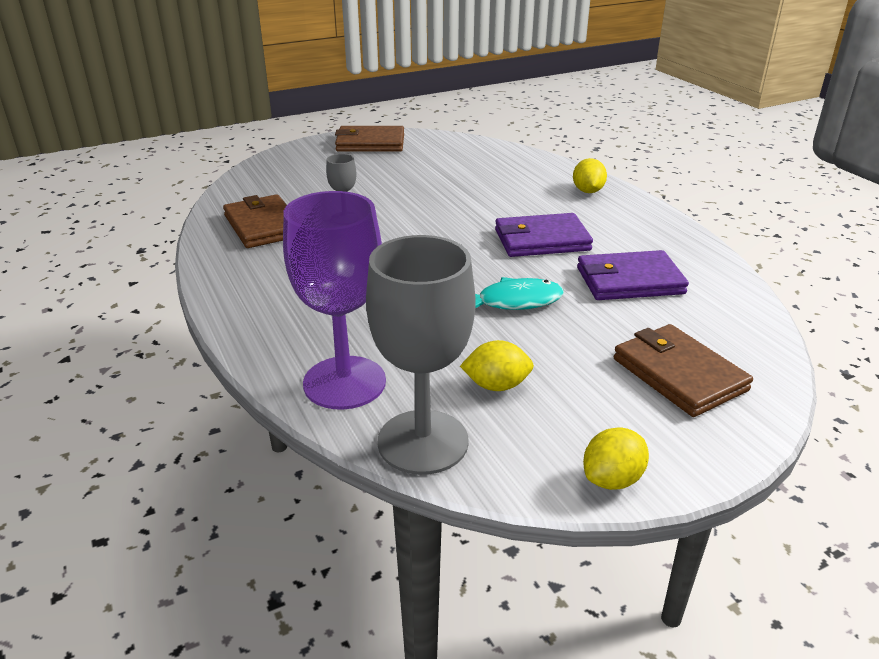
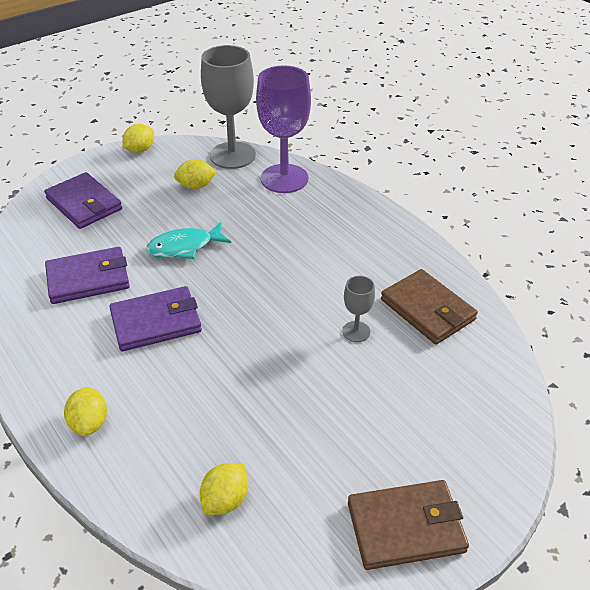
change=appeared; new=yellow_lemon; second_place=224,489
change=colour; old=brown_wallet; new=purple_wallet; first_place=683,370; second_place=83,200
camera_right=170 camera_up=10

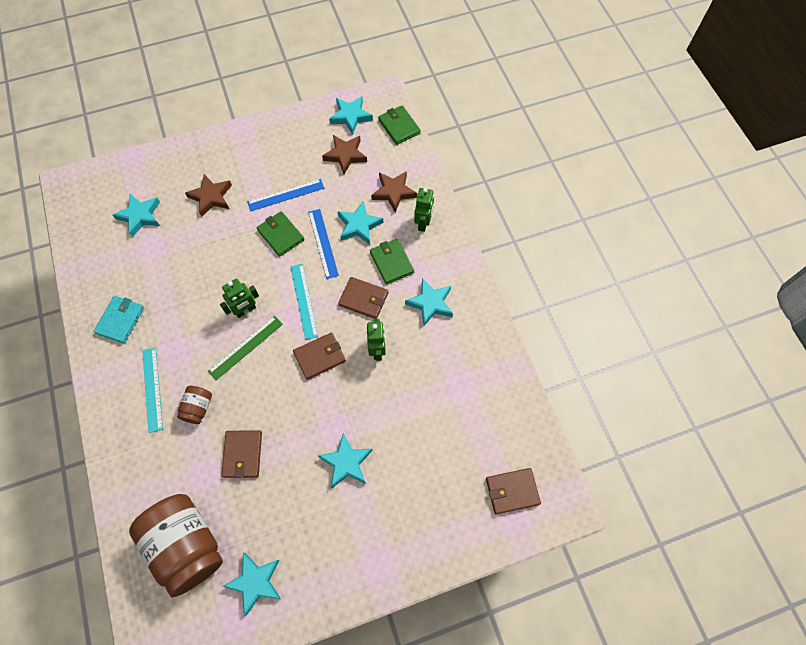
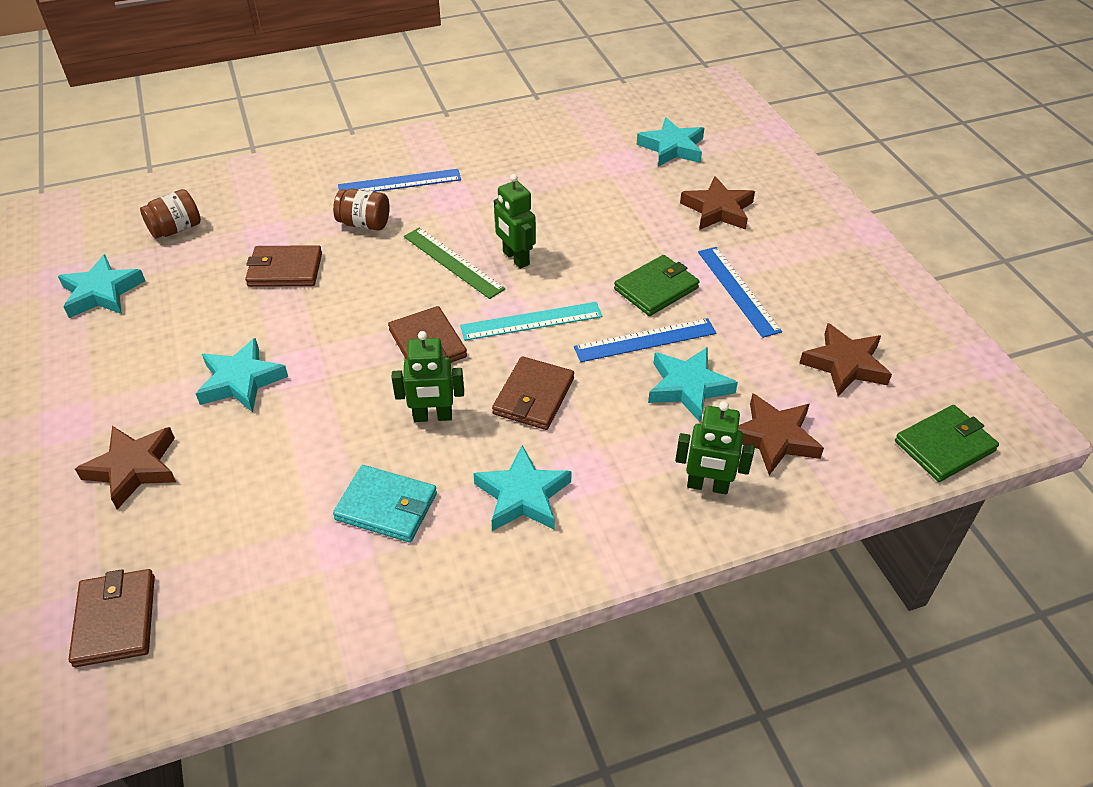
change=missing; old=turquoise_star; first_place=351,115
change=missing; old=green_wallet; first_place=392,261
change=appeared; new=brown_star; second_place=125,467
change=relocated; old=turquoise_wallet; first_place=118,319; second_place=385,503
change=colour; old=turquoise_ruler; new=blue_ruler; first_place=152,390; second_place=399,180
change=size; old=brown_jar; first_place=176,545; second_place=170,214; factor=0.46
camera_right=90 camera_up=-20

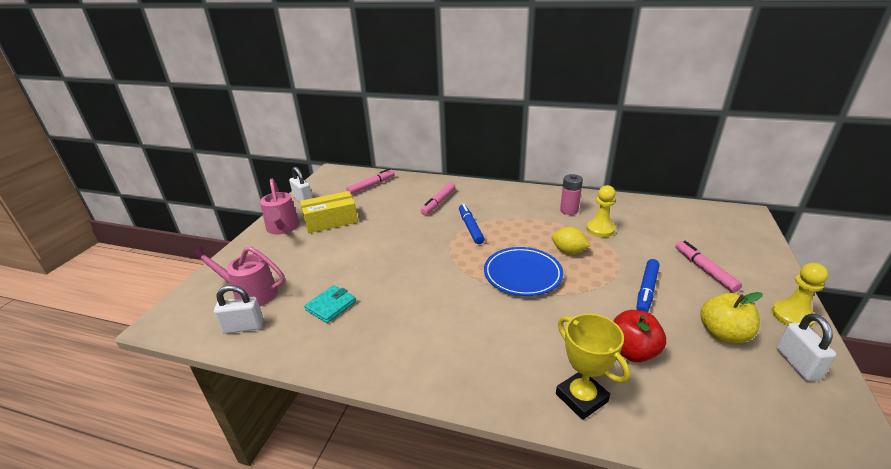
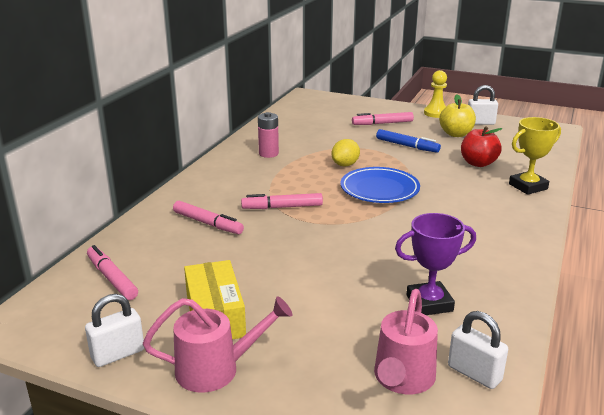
change=missing; old=yellow_pawn; first_place=601,211
change=exchanged; old=turquoise_wallet; new=purple_trophy; first_place=330,304; second_place=435,264
change=colour; old=blue_marker; new=pink_marker; first_place=471,224; second_place=282,201
change=spun; old=white_padlock; first_place=239,309; second_place=478,350; degrees=-45
camera_right=-85 camera_up=-5

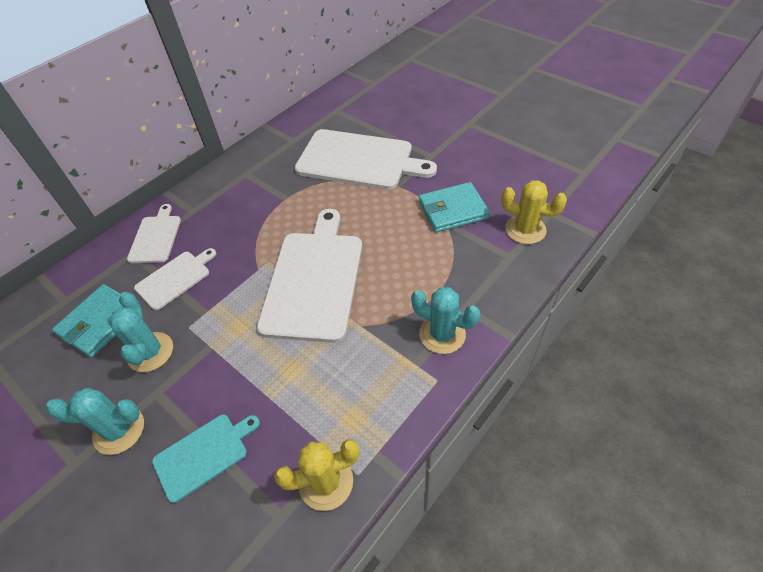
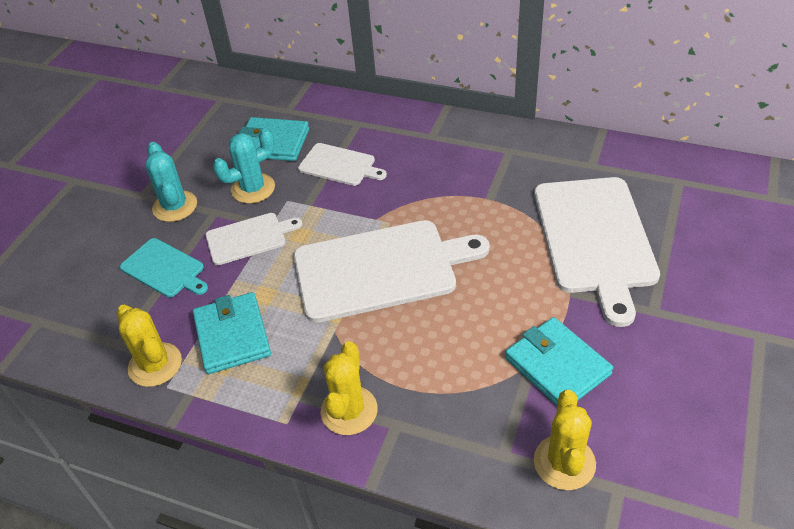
change=appeared; new=turquoise_wallet; second_place=232,333
change=relocated; old=white_cutting_board; first_place=154,233; second_place=253,239
change=colour; old=turquoise_cactus; new=yellow_cactus; first_place=446,320; second_place=349,388
camera_right=70 camera_up=-5

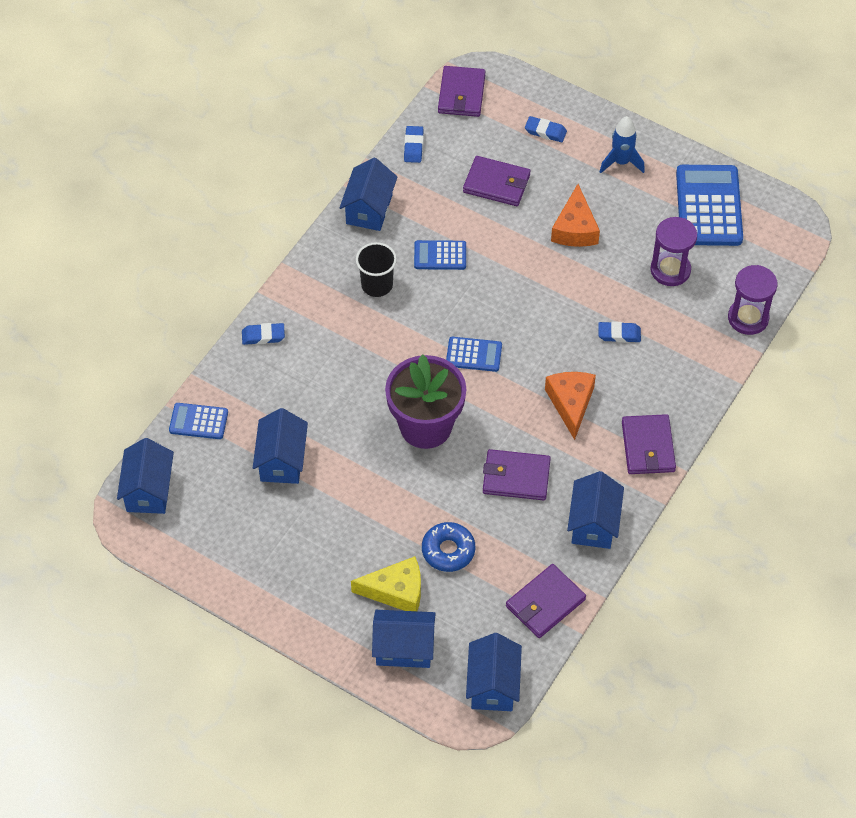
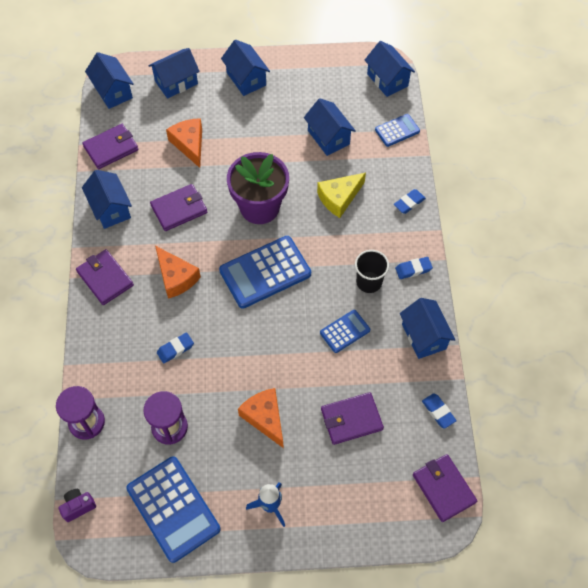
change=appeared; new=purple_camera; second_place=77,505
change=appeared; new=blue_house; second_place=245,68
change=relocated; old=yellow_cheese; first_place=386,583; second_place=341,195
change=relocated; old=blue_eraser; first_place=546,129; second_place=414,268
change=exchanged; old=blue_donut; new=orange_cheese; first_place=448,547; second_place=184,143
change=spun; old=purple_wallet; first_place=546,601; second_place=110,146; degrees=45
change=size; old=blue_calculator; first_place=474,354; second_place=265,272; factor=1.88
camera_right=145 camera_up=5

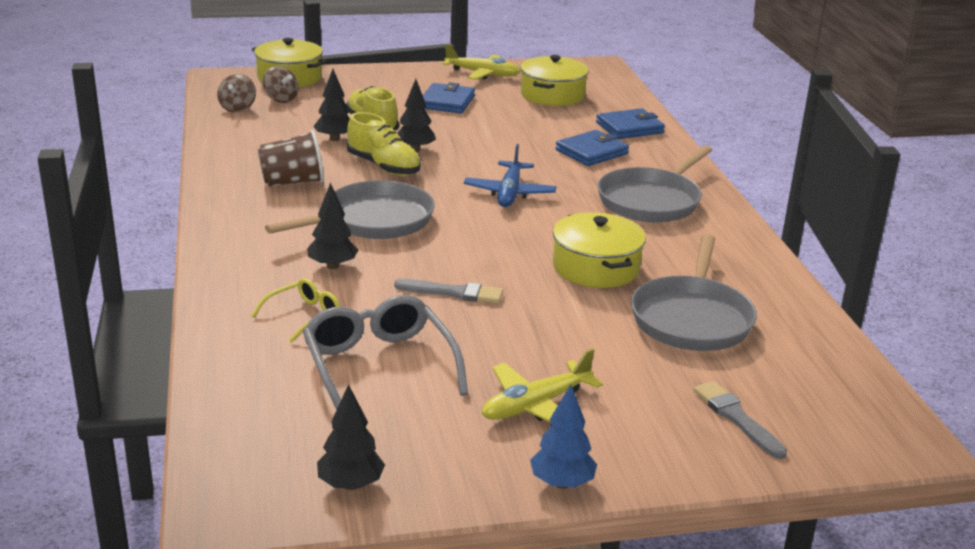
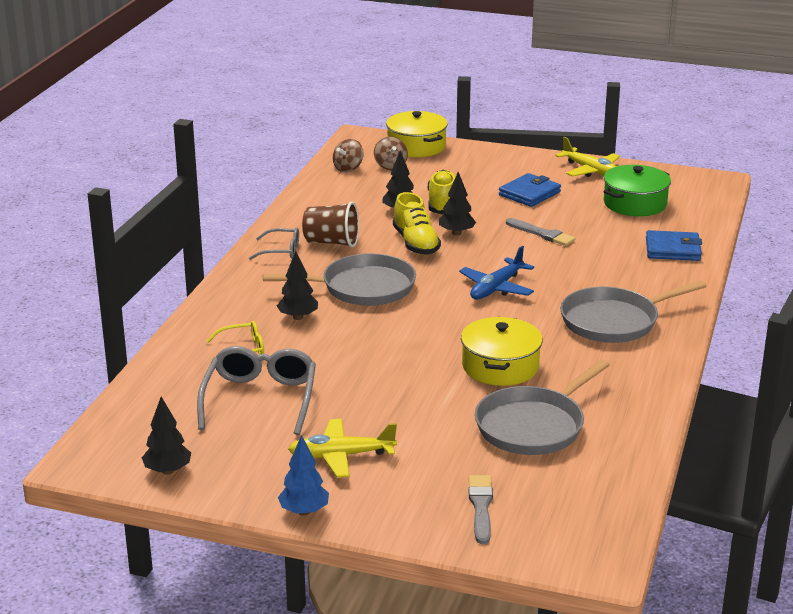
change=missing; old=blue_wallet; first_place=592,148
change=appeared; new=grey_glasses; second_place=274,244
change=relocated; old=grey_brush; first_place=448,291; second_place=541,232
change=colour; old=yellow_pot; new=green_pot; first_place=554,80; second_place=637,190
camera_right=30 camera_up=0

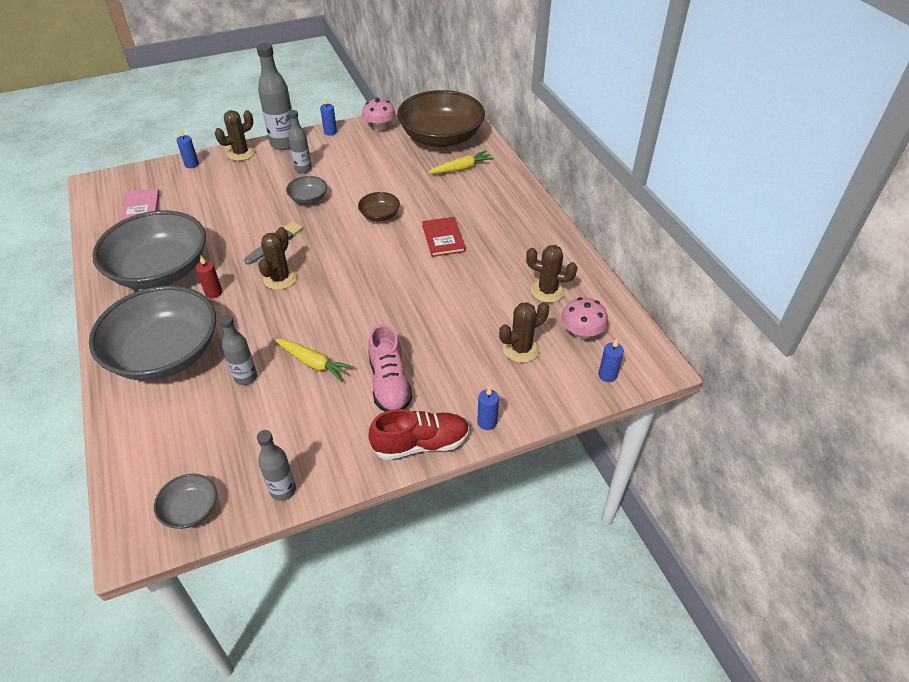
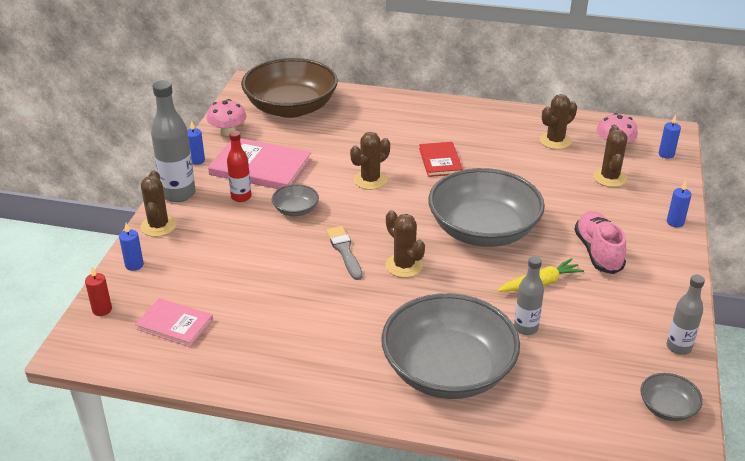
change=missing; old=red_shoe; first_place=419,434
change=missing; old=yellow_carrot; first_place=461,162
change=appeared; new=pink_book; second_place=260,163
change=relocated; old=grey_bowl; first_place=149,250; second_place=486,207
change=relocated; old=red_candle; first_place=209,277; second_place=98,291
change=exchanged; old=brown_bowl; new=brown_cactus; first_place=379,206; second_place=370,161
change=colour; old=grey_bottle; new=red_bottle; first_place=300,141; second_place=239,166
change=spun; old=pink_shoe; first_place=390,368; second_place=600,242; degrees=-120
change=spun; old=red_book; first_place=444,237; second_place=441,159; degrees=60
camera_right=-55 camera_up=-10

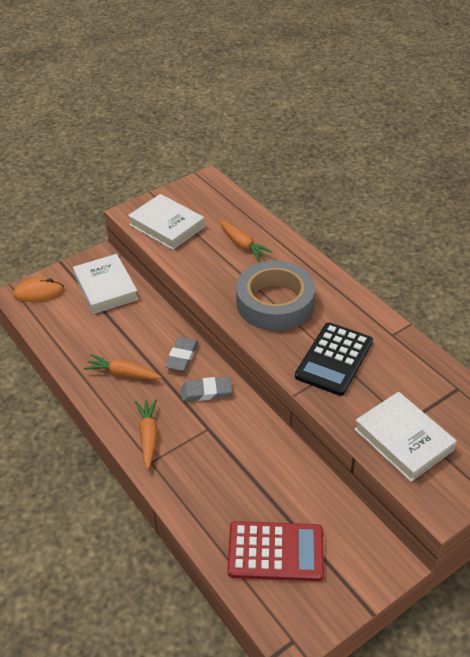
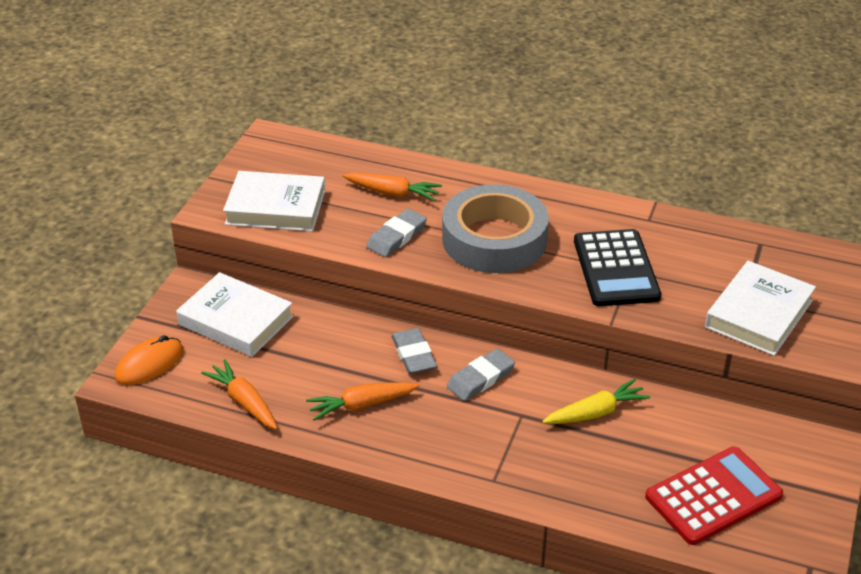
change=appeared; new=grey_eraser; second_place=396,232
change=appeared; new=yellow_carrot; second_place=596,401
change=relocated; old=orange_carrot; first_place=146,434; second_place=239,394
change=spun; old=white_book; first_place=405,437; second_place=760,308; degrees=-75
camera_right=-35 camera_up=-5

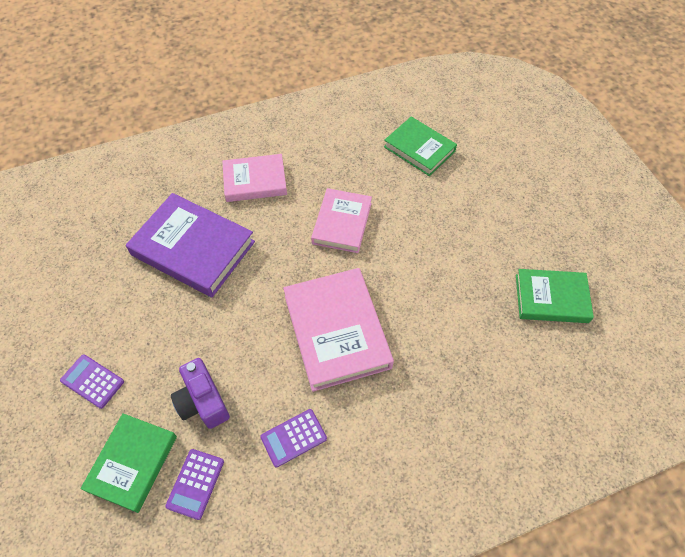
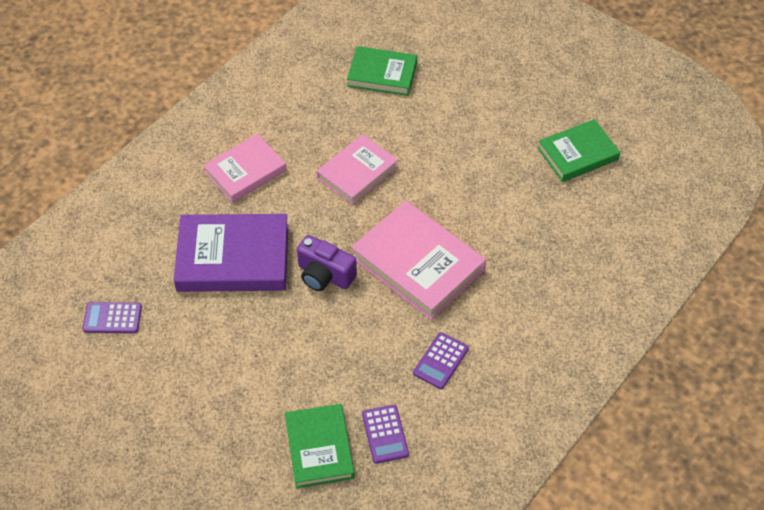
change=relocated; old=purple_calculator; first_place=92,381; second_place=112,317
change=relocated; old=purple_camera; first_place=200,393; second_place=327,263
change=spun; old=pink_book; first_place=341,220; second_place=357,169; degrees=60
camera_right=-30 camera_up=-5

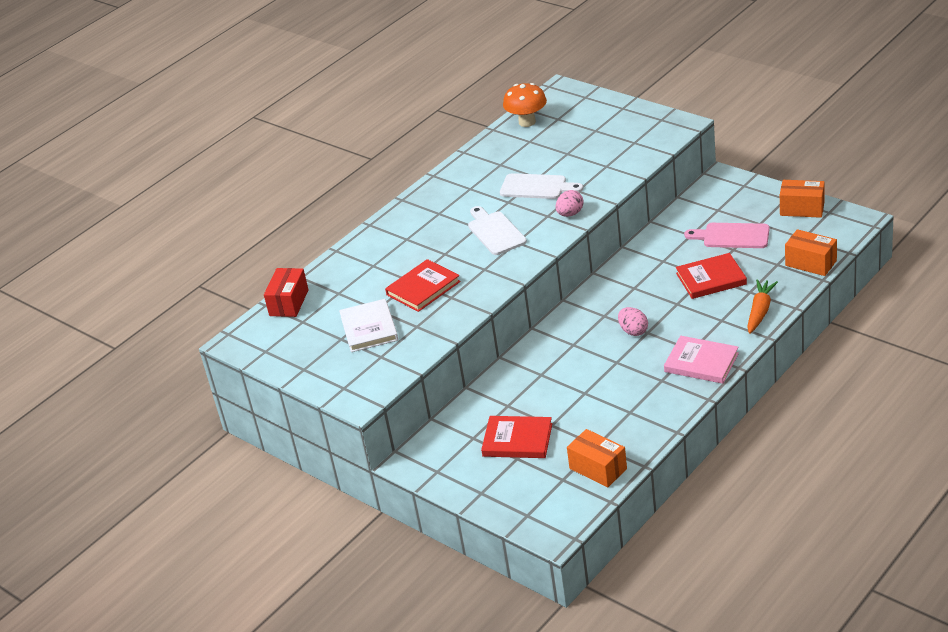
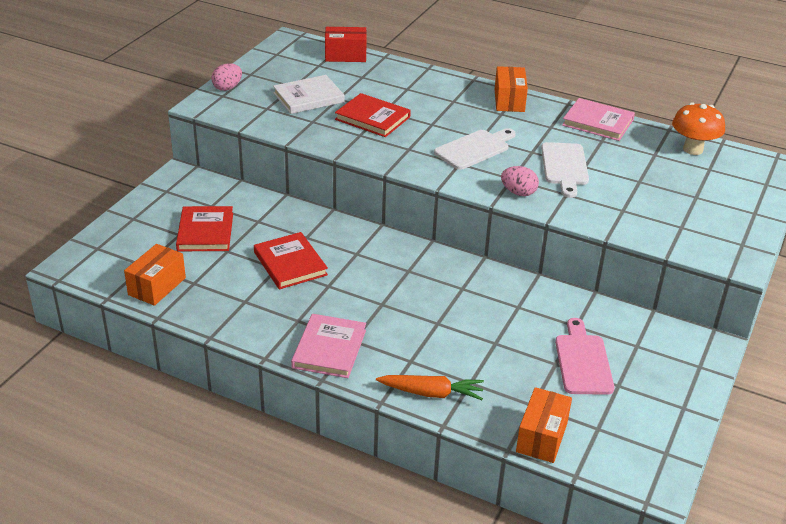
change=appeared; new=pink_book; second_place=598,119
change=relocated; old=pink_egg; first_place=633,321; second_place=226,77
change=relocated; old=red_book; first_place=711,276; second_place=291,260
change=relocated; old=orange_box; first_place=802,199; second_place=511,89
camera_right=70 camera_up=0

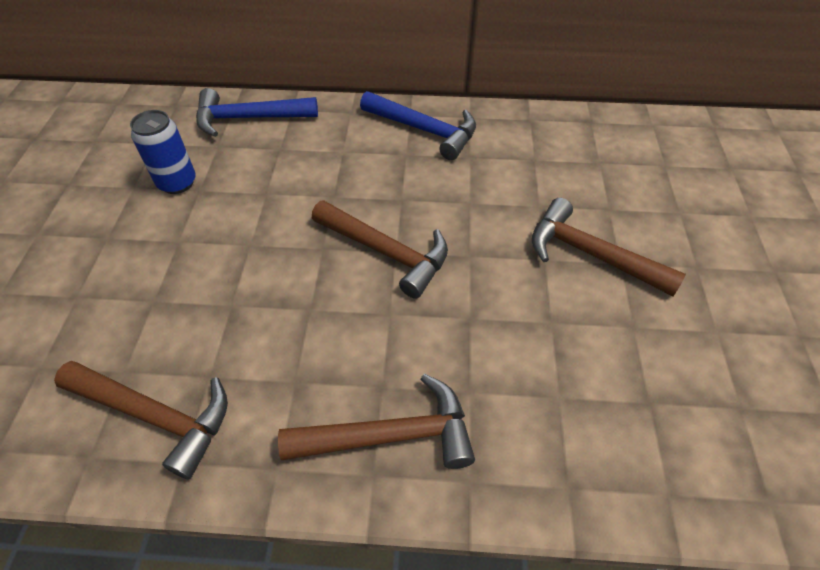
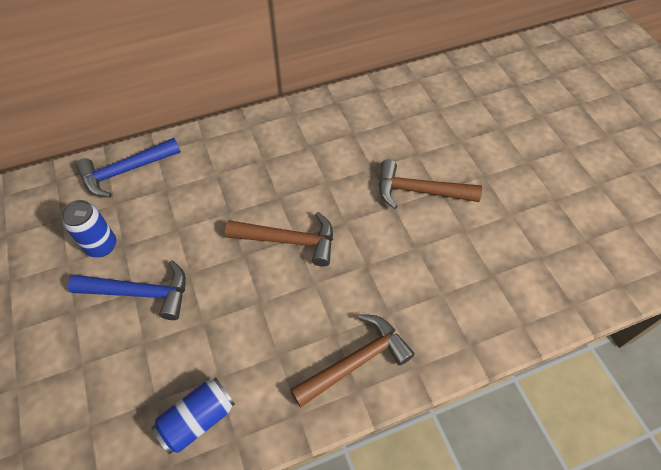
change=relocated; old=blue_hammer; first_place=418,125; second_place=127,290
change=exchanged; old=brown_hammer; new=blue_can; first_place=141,420; second_place=193,416
camera_right=-25 camera_up=5

